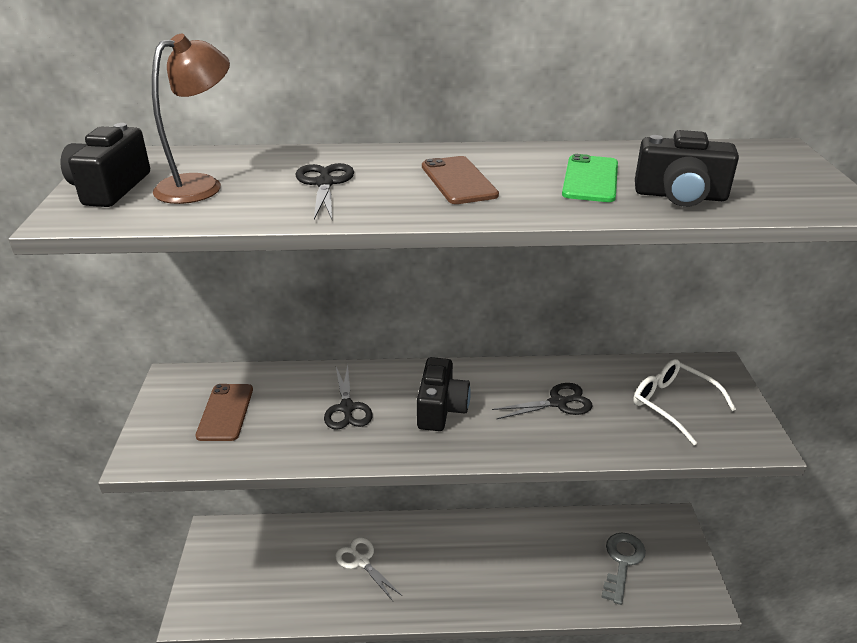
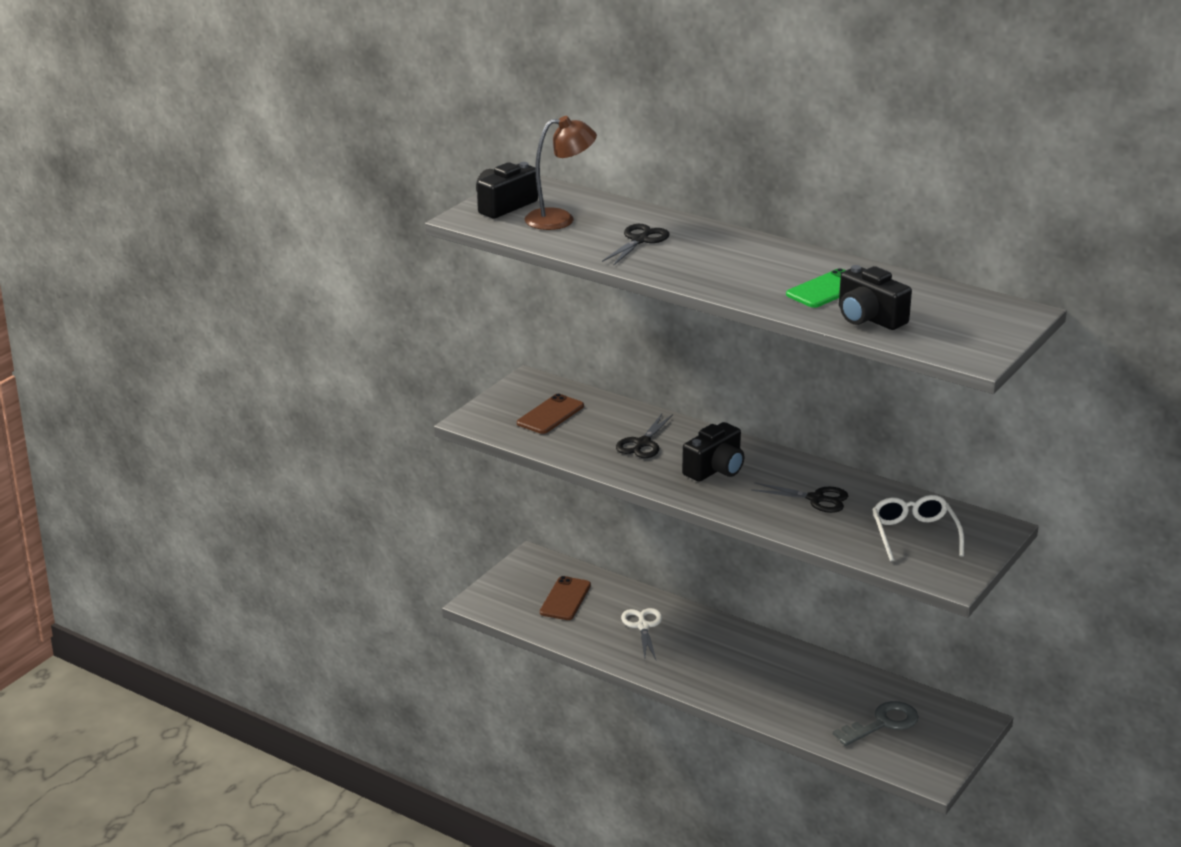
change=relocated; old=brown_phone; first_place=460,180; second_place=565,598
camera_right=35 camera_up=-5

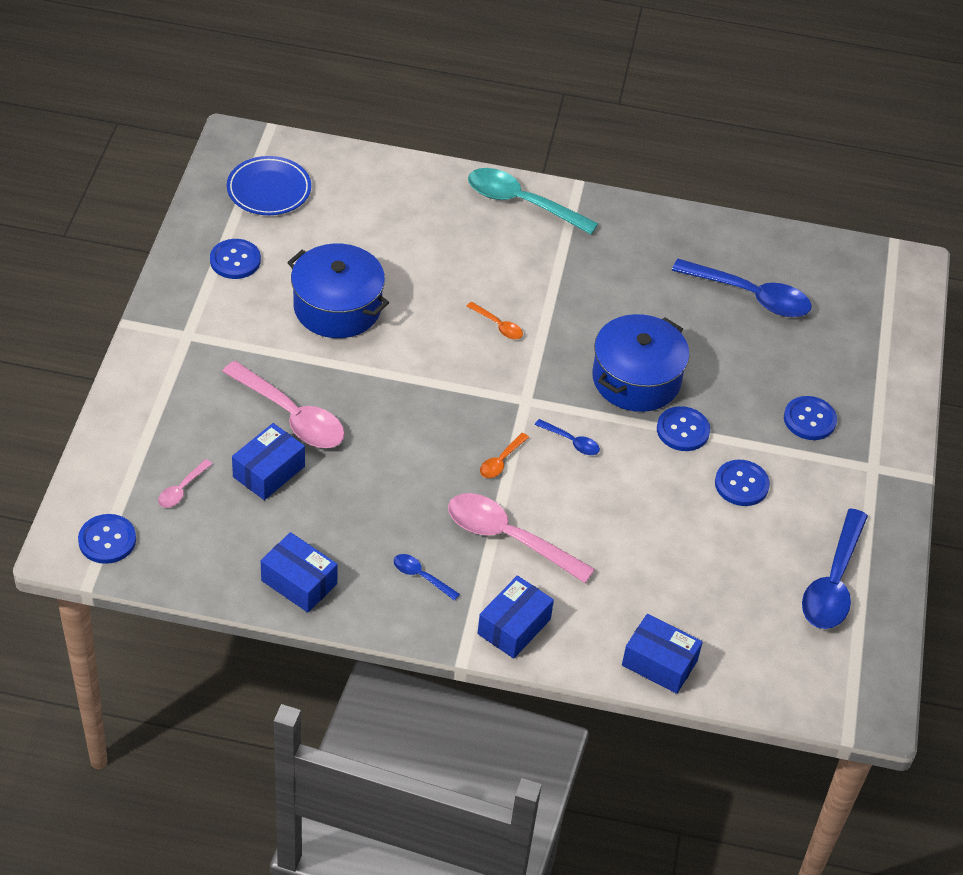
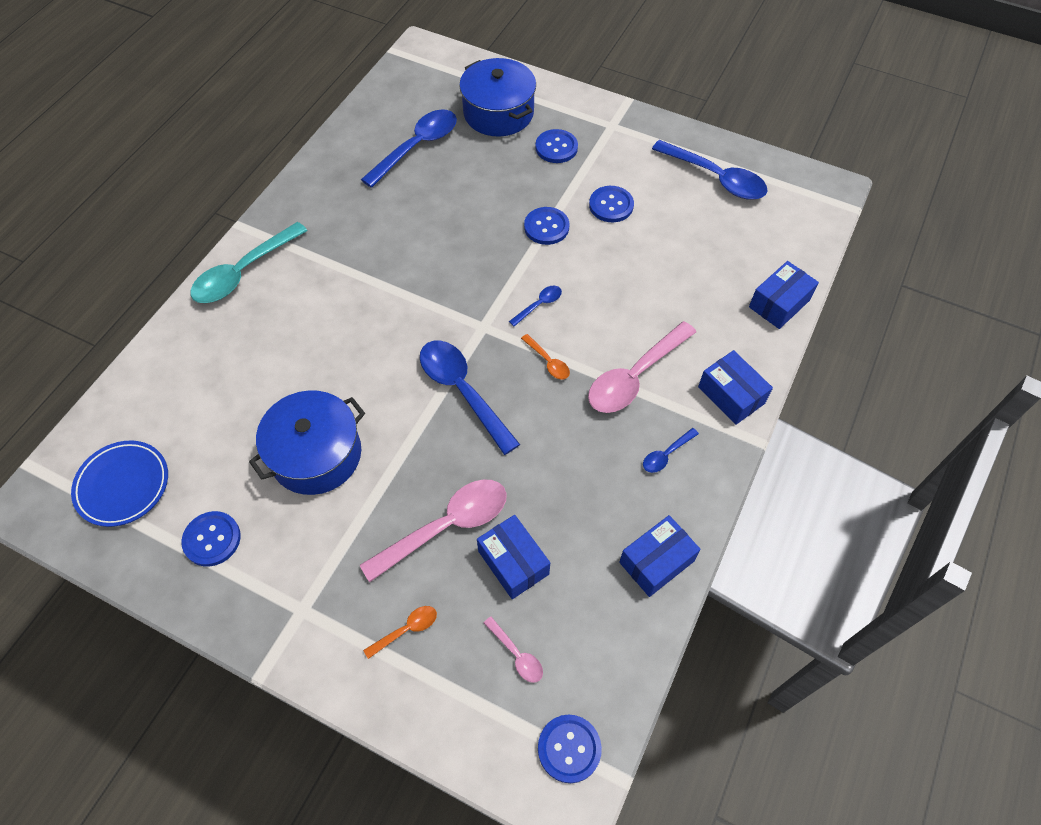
change=appeared; new=blue_spoon; second_place=470,398
change=relocated; old=orange_spoon; first_place=494,320; second_place=400,632
change=relocated; old=blue_pot; first_place=641,363; second_place=497,97
camera_right=-70 camera_up=10

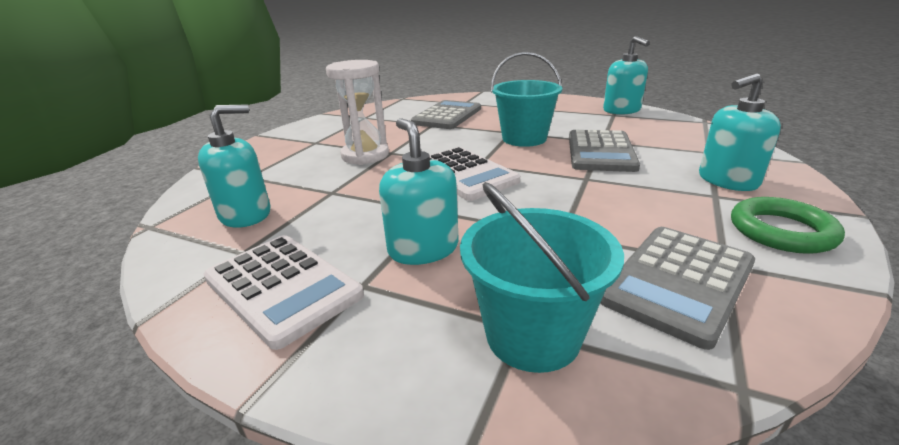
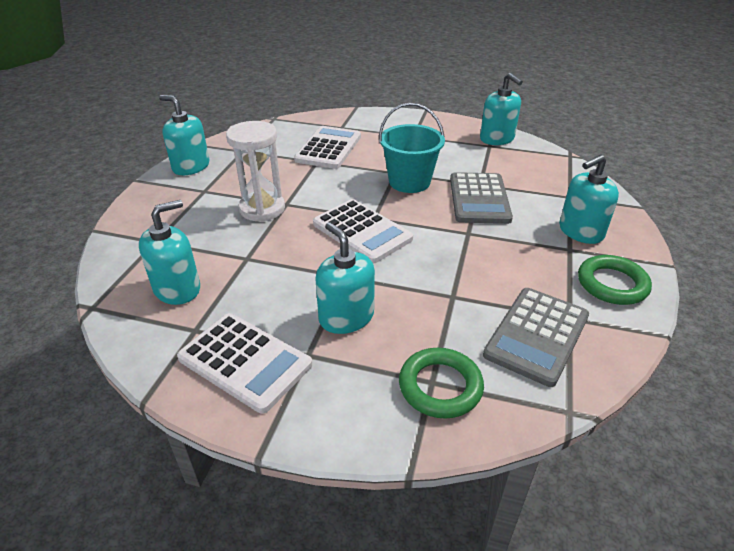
change=appeared; new=turquoise_soap_dispenser; second_place=184,135
change=exchanged; old=turquoise_bucket; new=green_ring; first_place=542,277; second_place=441,383
change=colour; old=grey_calculator; new=white_calculator; first_place=446,114; second_place=327,147
camera_right=-10 camera_up=10

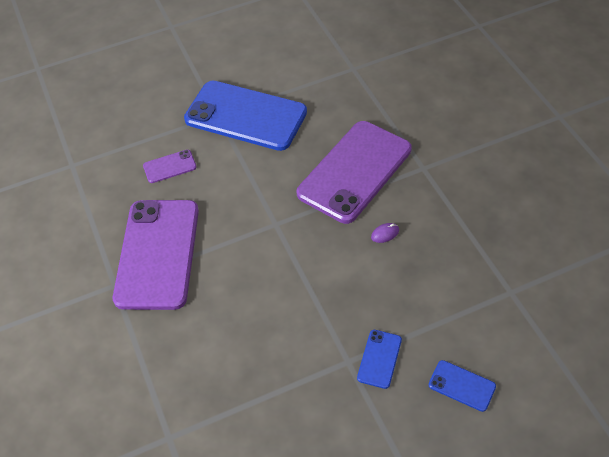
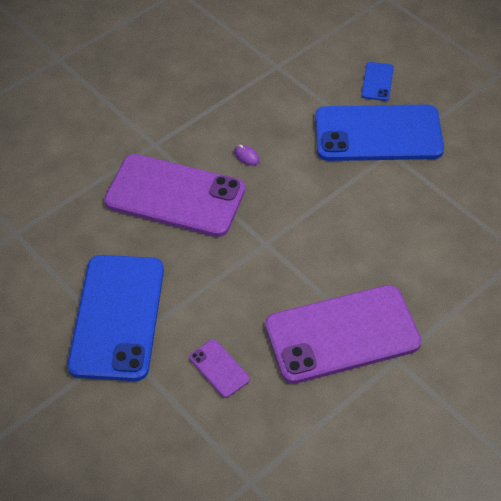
change=size; old=blue_phone; first_place=379,359; second_place=379,133; factor=2.38
camera_right=-110 camera_up=0

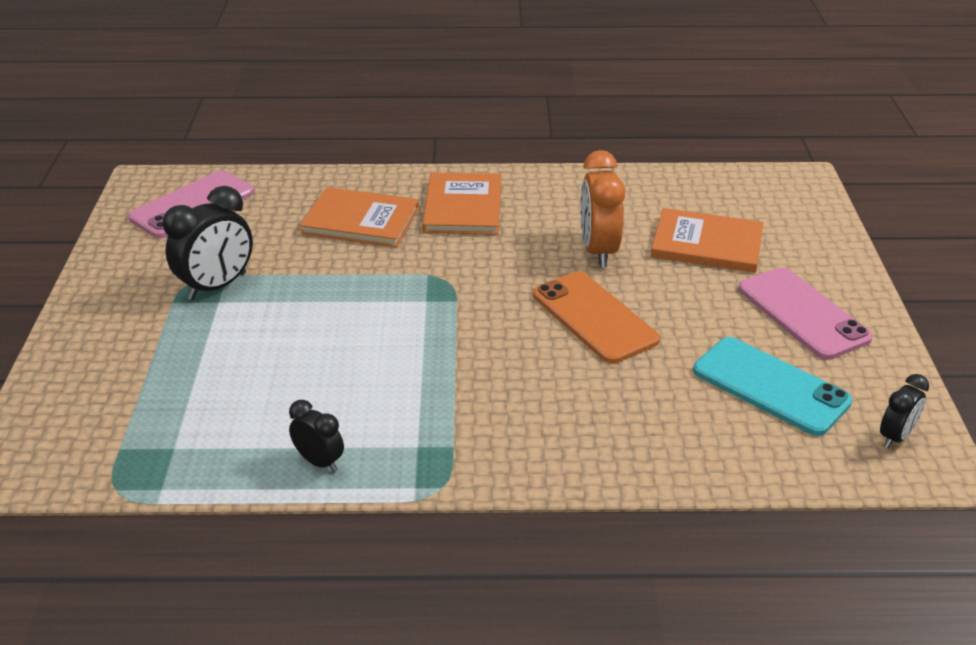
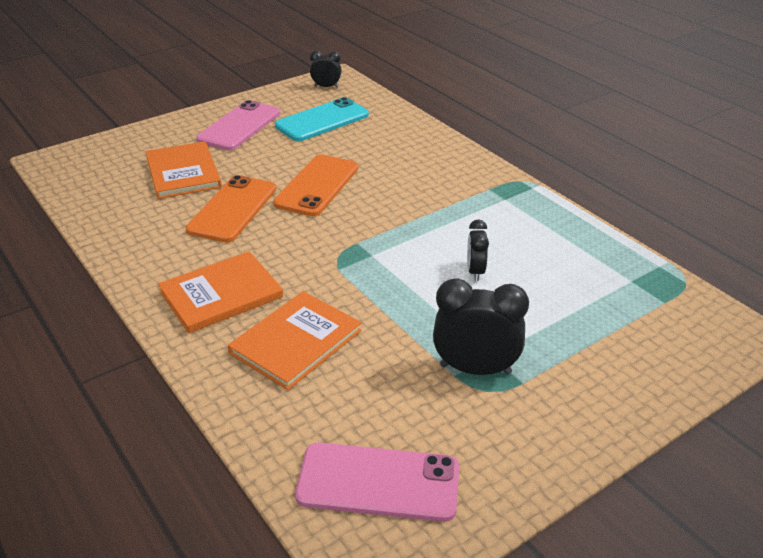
change=relocated; old=black_clock; first_place=316,436; second_place=478,250
change=exchanged; old=orange_clock; new=orange_phone; first_place=602,208; second_place=231,208
change=spun; old=orange_book; first_place=359,217; second_place=295,340; degrees=60
change=spun; old=turquoise_phone; first_place=772,386; second_place=322,119; degrees=45
camera_right=-125 camera_up=0

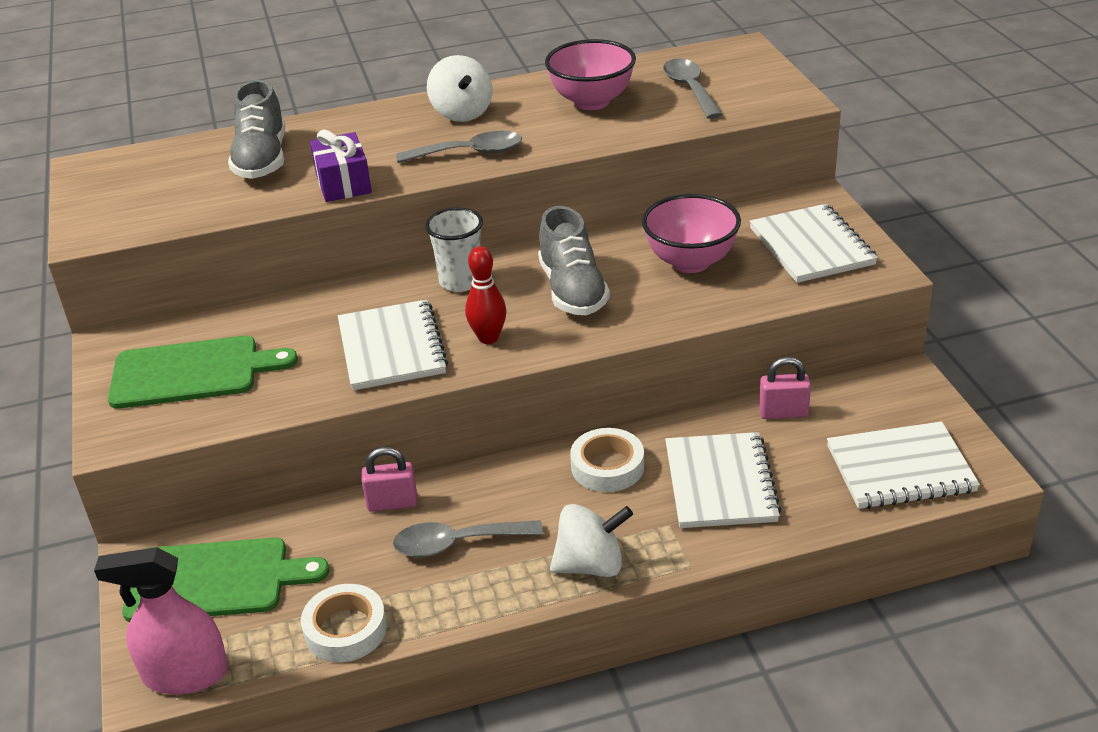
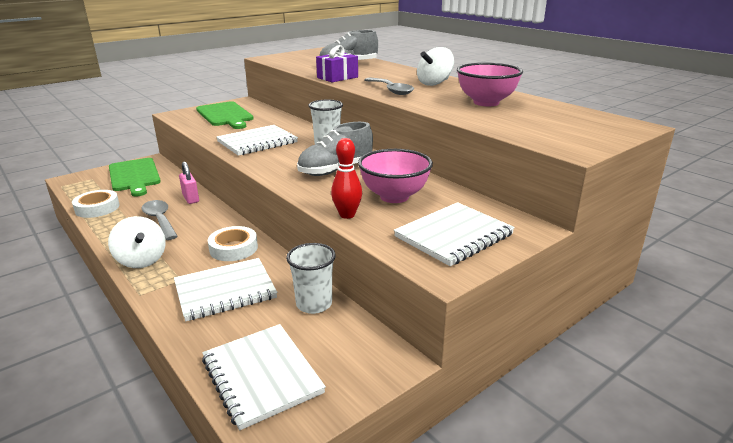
change=missing; old=pink_spray_bottle; first_place=161,621
change=missing; old=grey_spoon; first_place=693,88
change=relocated; old=red_bowling_pin; first_place=485,295; second_place=346,178
change=exchanged; old=pink_padlock; new=white_cup; first_place=785,388; second_place=311,278
camera_right=65 camera_up=-10

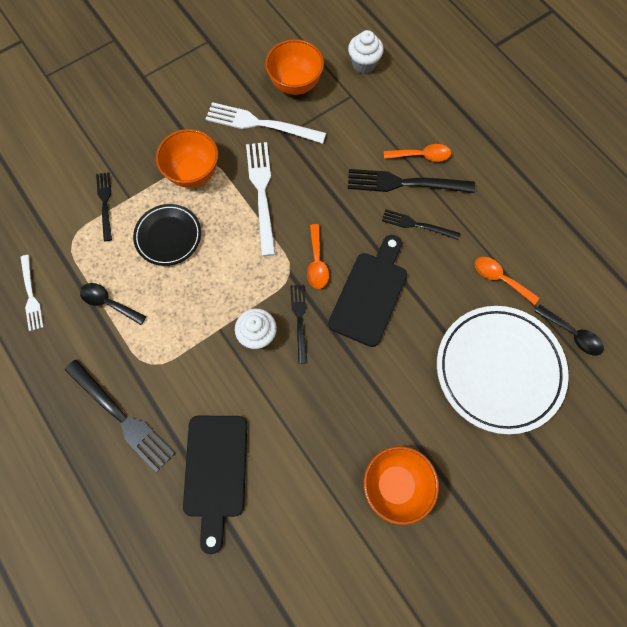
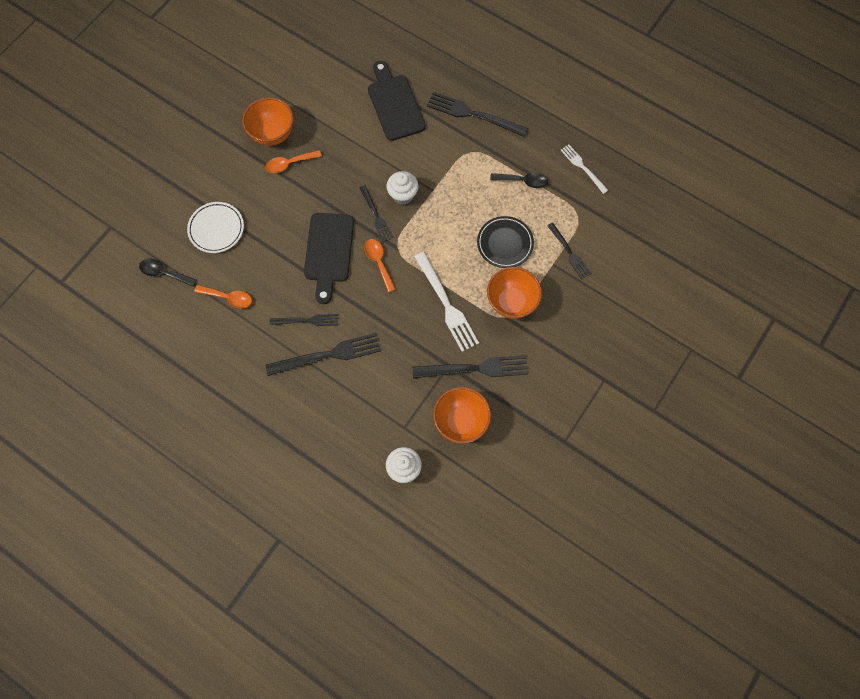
change=relocated; old=orange_spoon; first_place=417,153; second_place=293,161
change=colour; old=white_fork; new=black_fork; first_place=266,123; second_place=470,366
change=size; old=white_plate; first_place=503,370; second_place=215,227; factor=0.56
camera_right=160 camera_up=0

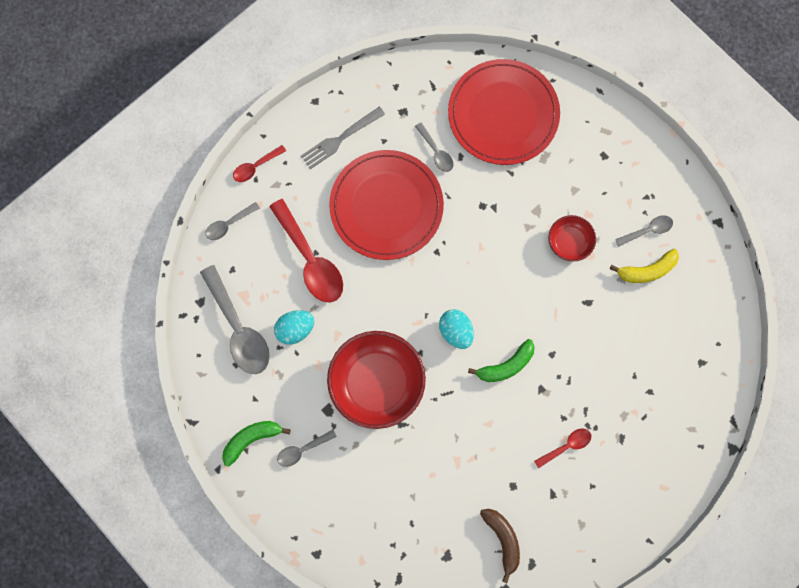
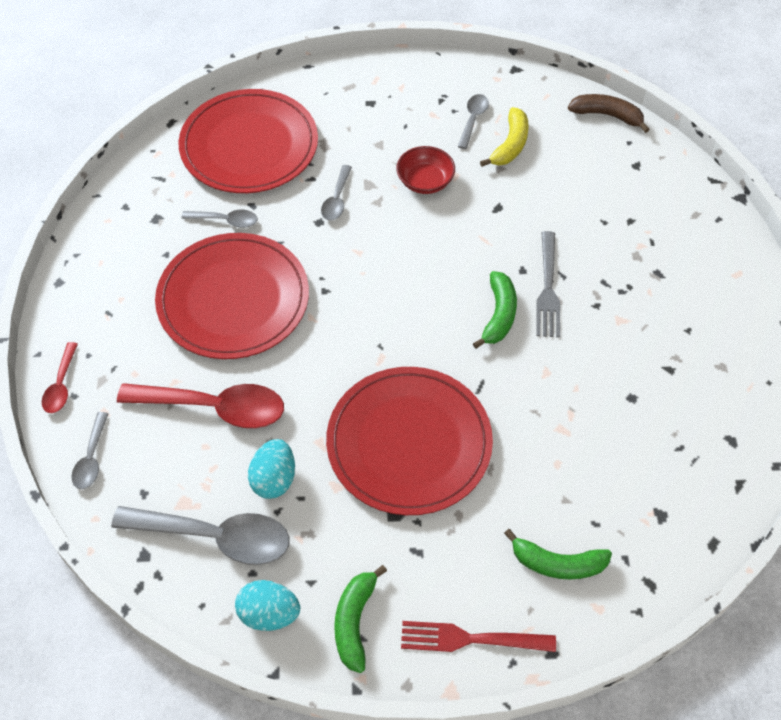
change=missing; old=red_spoon; first_place=562,448
change=appeared; new=red_fork; second_place=478,636
change=appeared; new=green_banana; second_place=558,554
change=relocated; old=grey_spoon; first_place=307,448; second_place=336,192
change=relocated; old=grey_fork; first_place=343,138; second_place=548,284
change=relocated; old=turquoise_egg; first_place=456,329; second_place=267,605
change=relocated; old=brown_banana; first_place=500,546; second_place=609,113
change=exchanged; old=red_bowl; new=red_plate; first_place=376,380; second_place=409,441
camera_right=-50 camera_up=-20

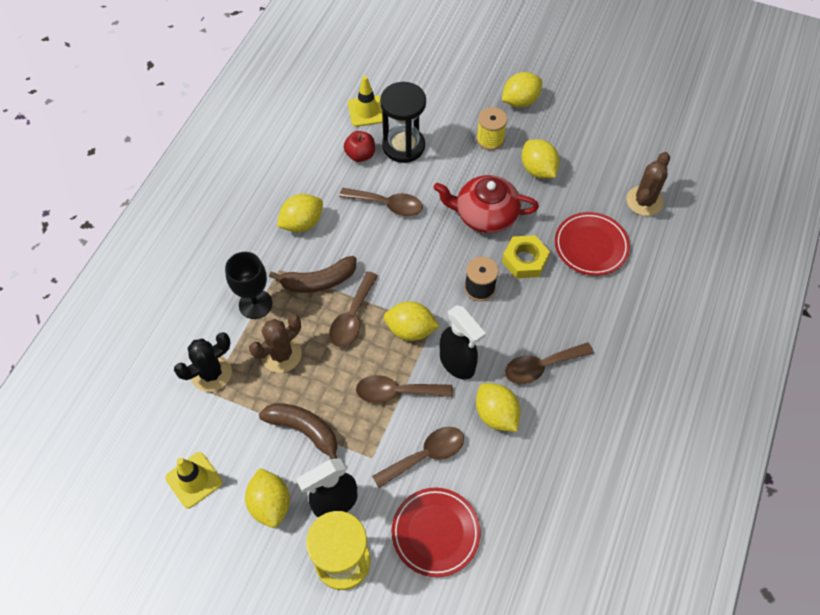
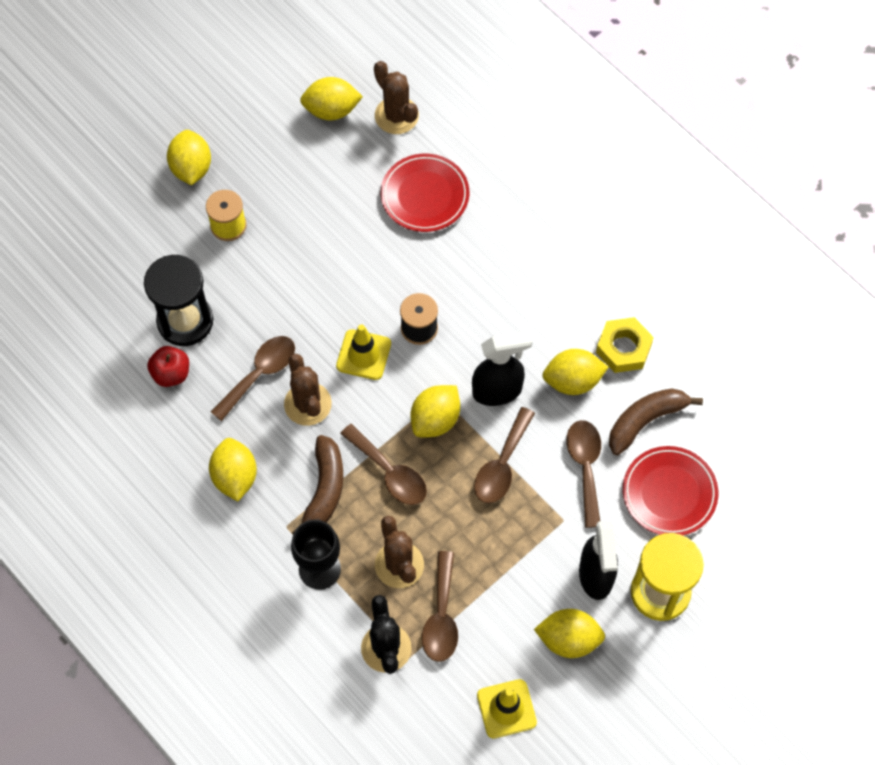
change=missing; old=red_teapot; first_place=486,204
change=appeared; new=brown_cactus; second_place=308,390
change=relocated; old=brown_banana; first_place=298,431; second_place=656,421
change=relocated; old=yellow_traffic_cone; first_place=365,101; second_place=363,352
change=relocated; old=yellow_nut; first_place=526,256; second_place=625,345
change=relocated; old=brown_spoon; first_place=549,363; second_place=440,606
change=relocated; old=yellow_lemon; first_place=540,158; second_place=331,98
camera_right=-65 camera_up=5

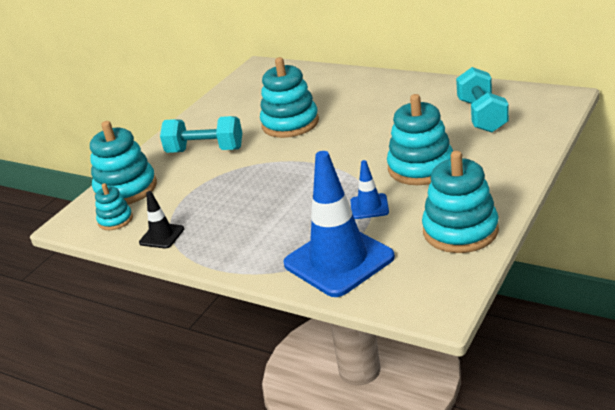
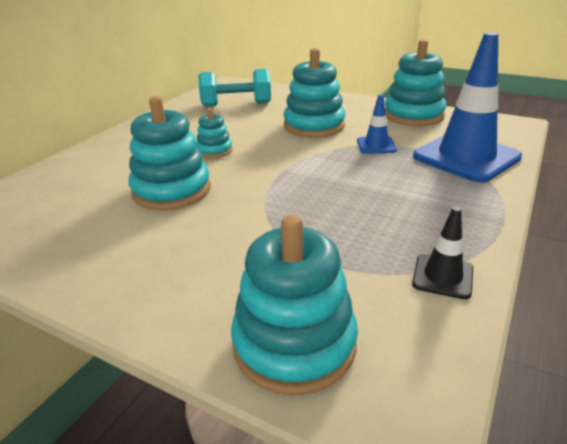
change=missing; old=turquoise_dumbbell; first_place=201,134
change=relocated; old=turquoise_stacking_toy; first_place=114,206; second_place=214,133
camera_right=-95 camera_up=0

